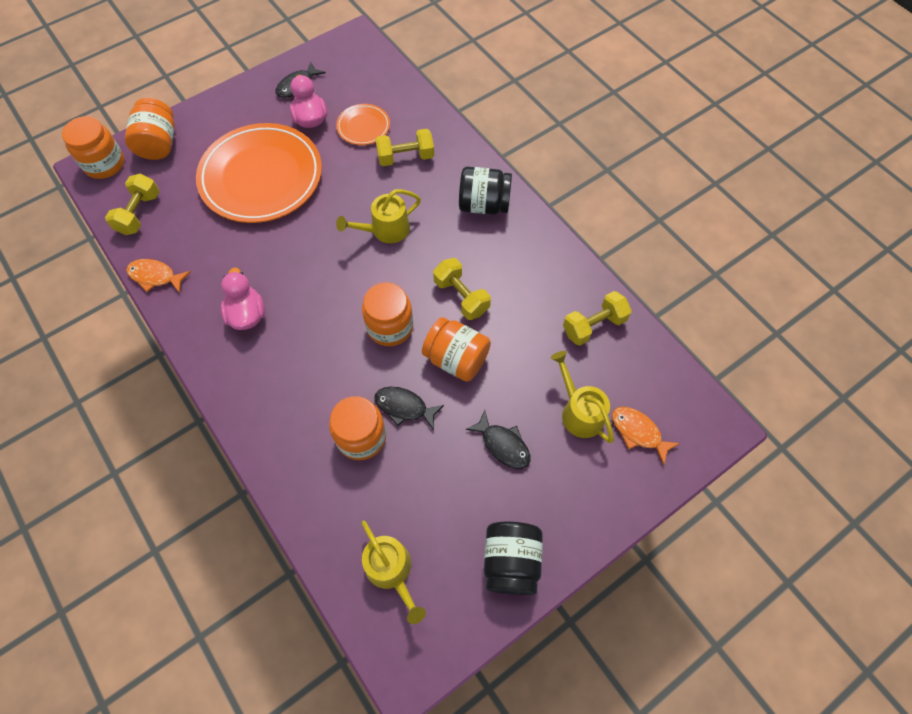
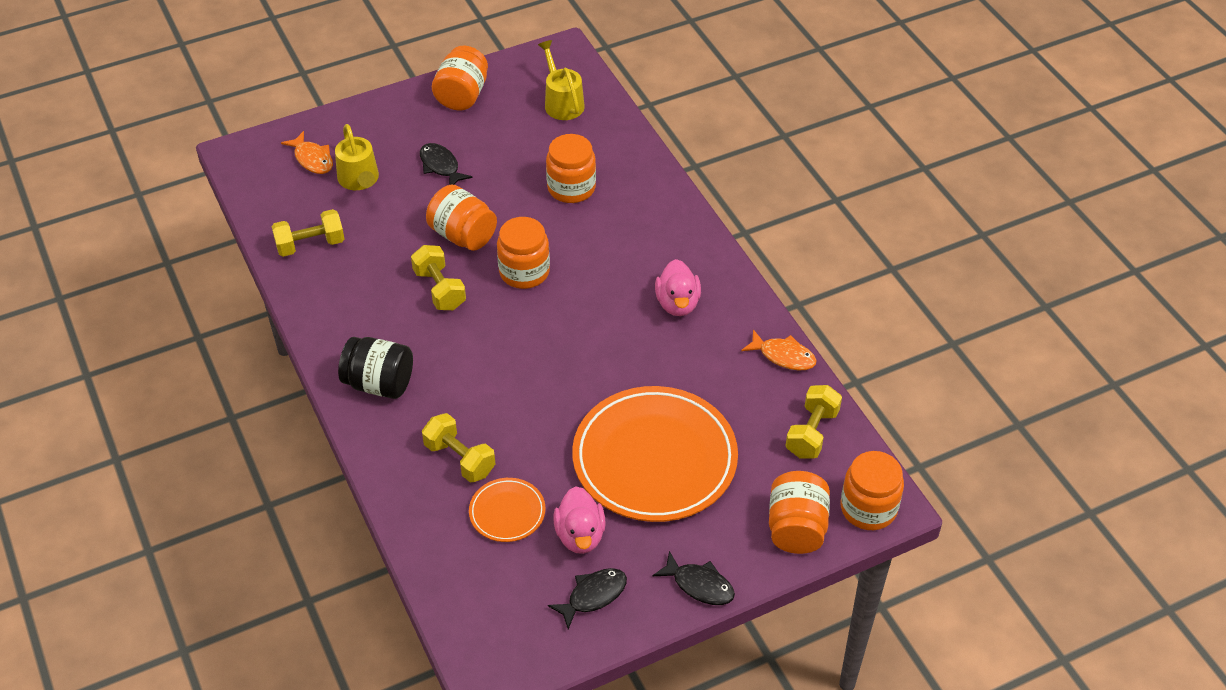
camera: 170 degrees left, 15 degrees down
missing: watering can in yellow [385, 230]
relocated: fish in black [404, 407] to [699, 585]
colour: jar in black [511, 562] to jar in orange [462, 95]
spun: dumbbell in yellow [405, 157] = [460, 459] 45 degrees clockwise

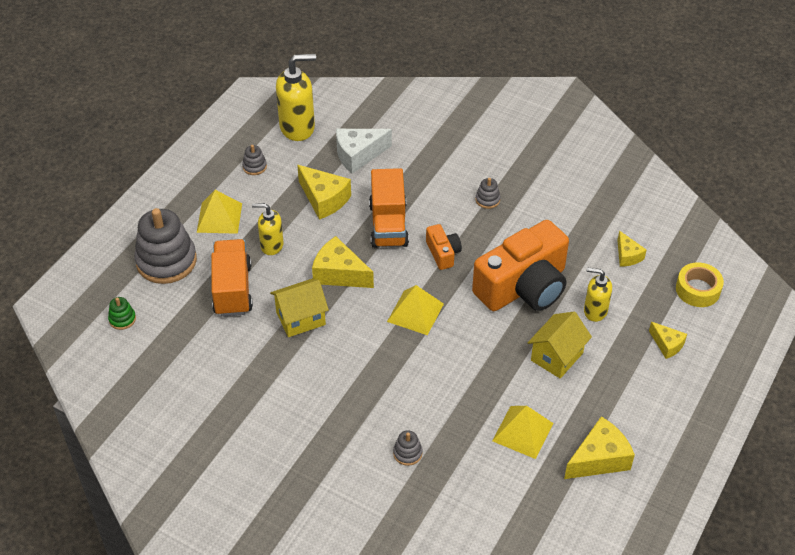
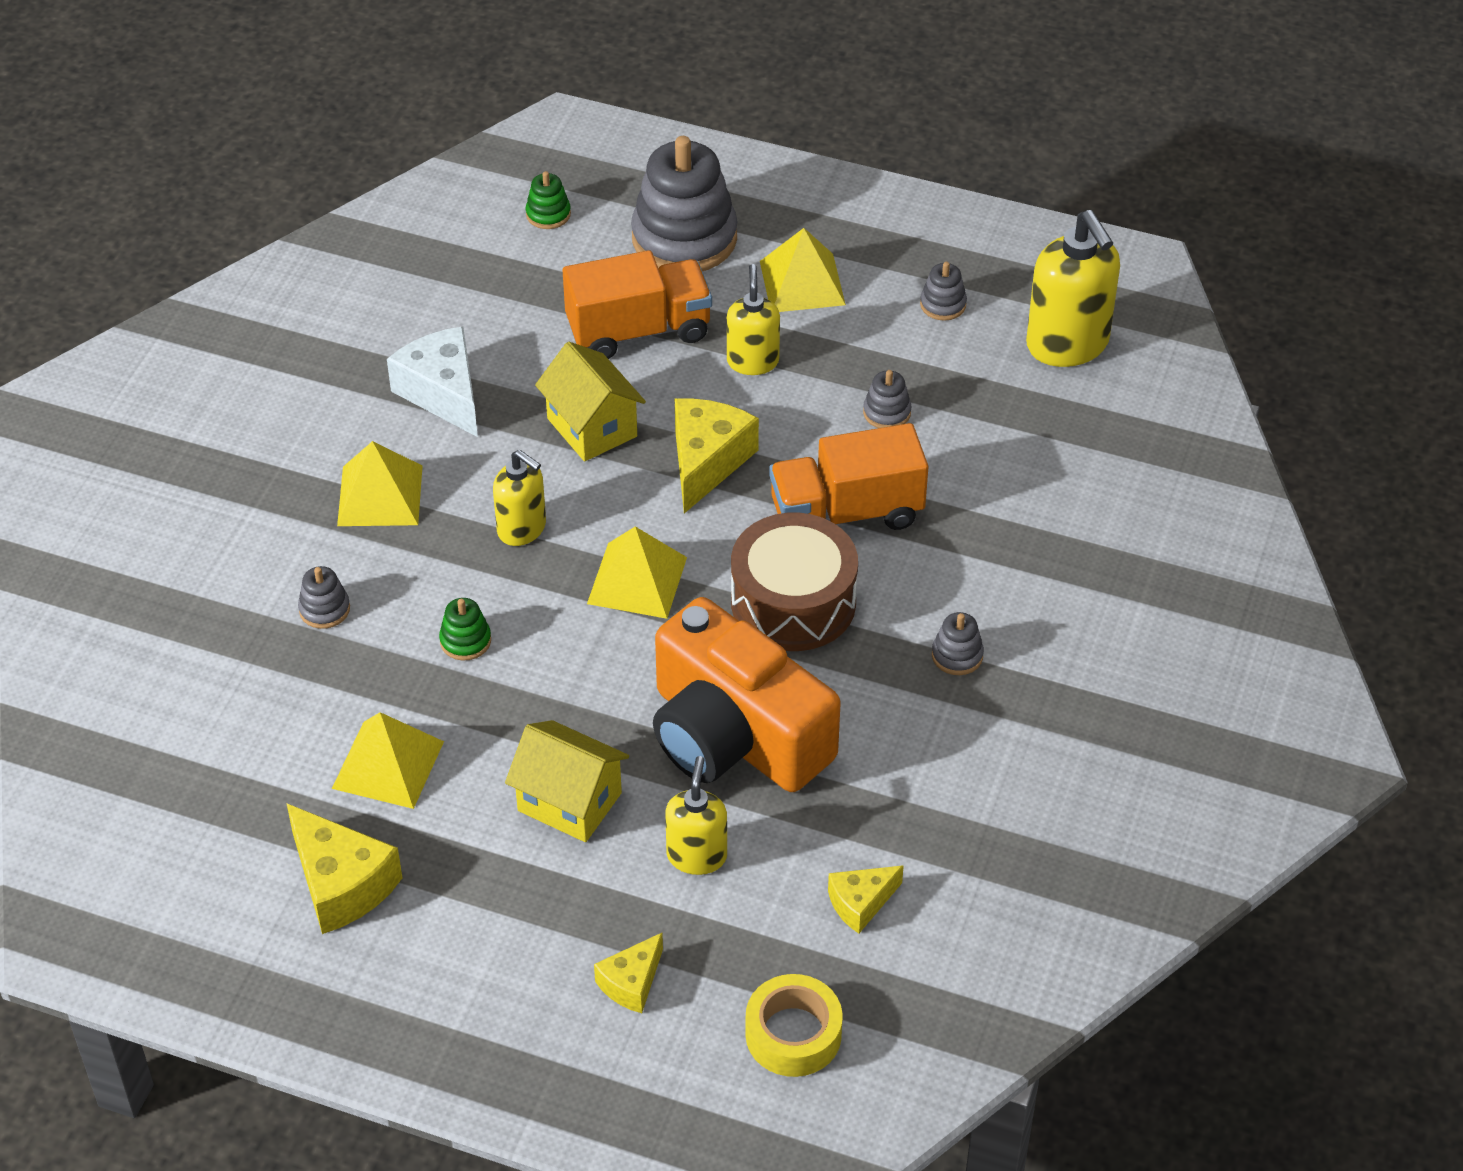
camera: 80 degrees right, 0 degrees up
appeared: pyramid in yellow [380, 495]; soap dispenser in yellow [522, 529]; stacking toy in green [465, 641]
relocated: cheese in white [358, 155] to [443, 393]
exchanged: cheese in yellow [324, 199] to stacking toy in grey [887, 412]; camera in orange [443, 253] to drum in brown [793, 602]

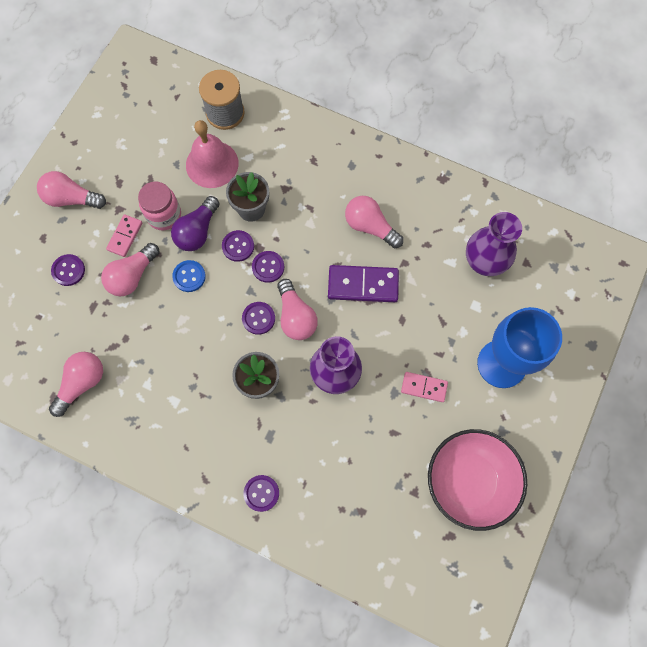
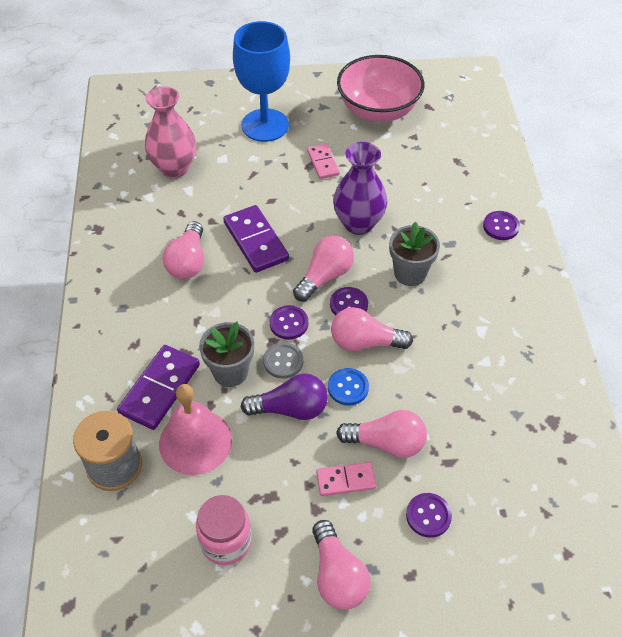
camera: 120 degrees left, 20 degrees down
appeared: domino in purple [160, 389]
relocated: jar in pink [164, 215] to [226, 542]; light bulb in pink [82, 383] to [365, 342]
colour: vase in purple [484, 262] to vase in pink [174, 168]; button in purple [238, 246] to button in grey [283, 361]

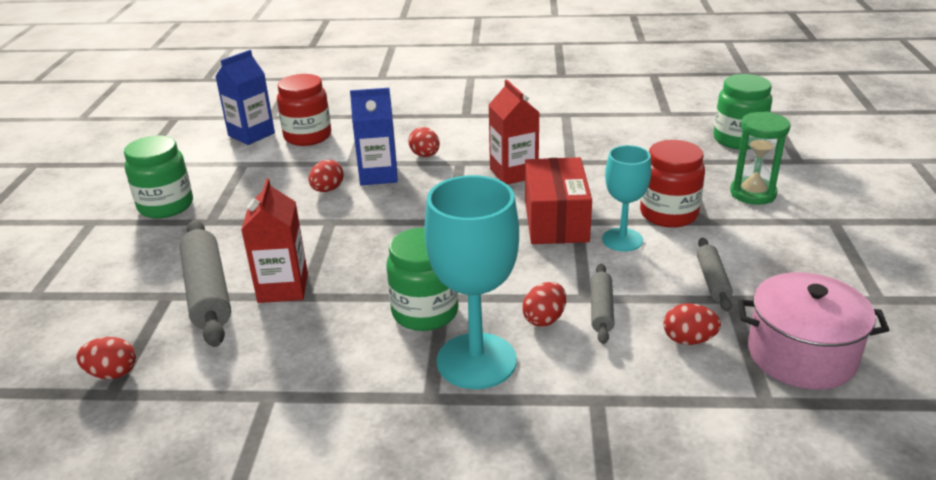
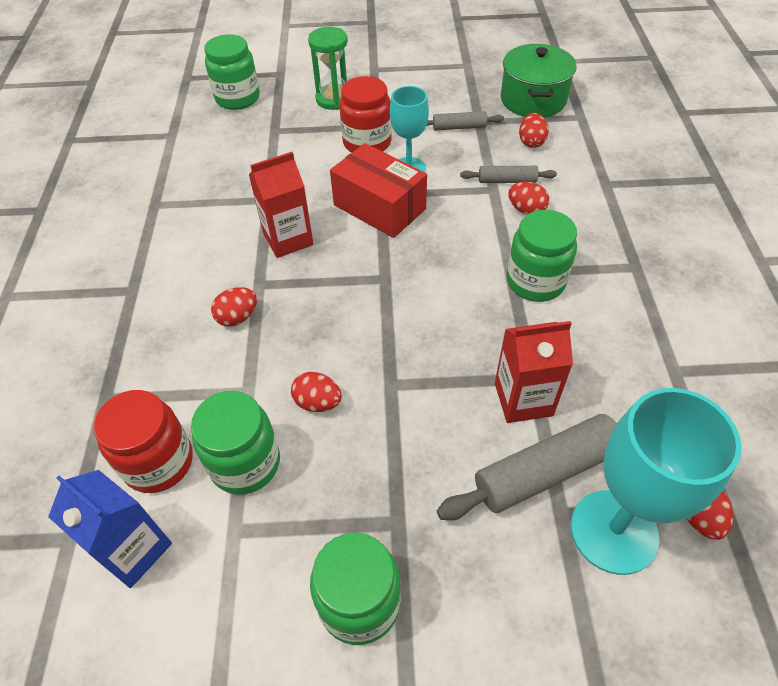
camera: 95 degrees left, 20 degrees up
missing: carton in blue [378, 175]
appeared: jar in green [245, 463]
relocated: goblet in turquoise [476, 361] to [613, 531]
colour: pot in pink [801, 355] to pot in green [533, 99]
spun: box in red [556, 220] = [379, 207] 45 degrees clockwise

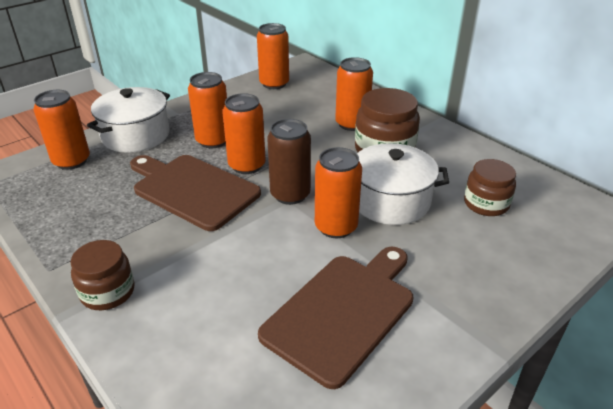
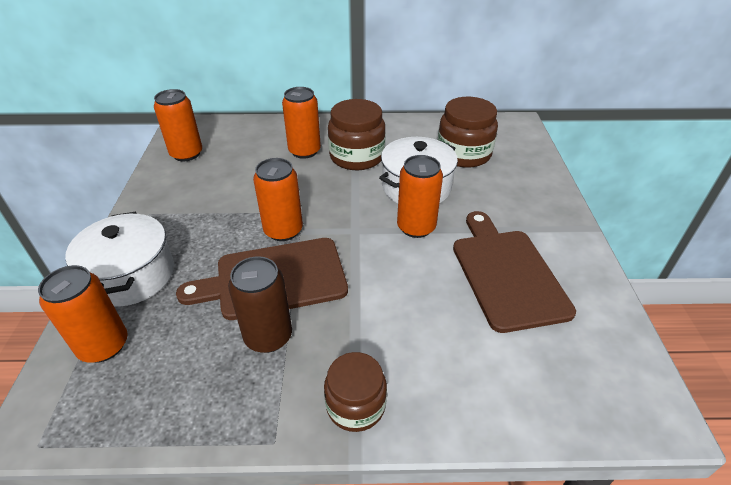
camera: 50 degrees left, 5 degrees up
missing: can in orange [213, 141]
relocated: can in brown [290, 194] to [268, 336]
size: jar in brown [486, 204] = [463, 154] x1.53

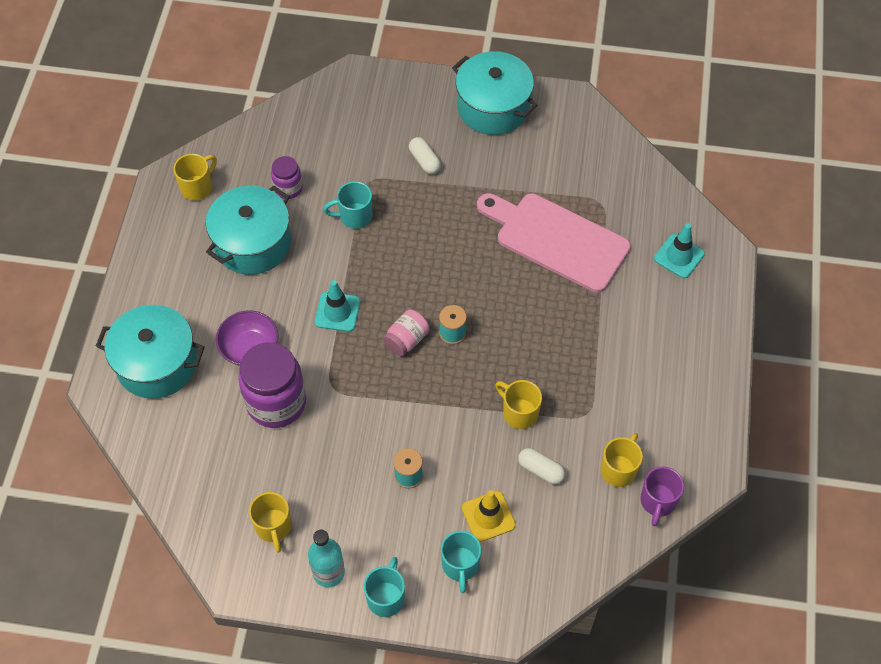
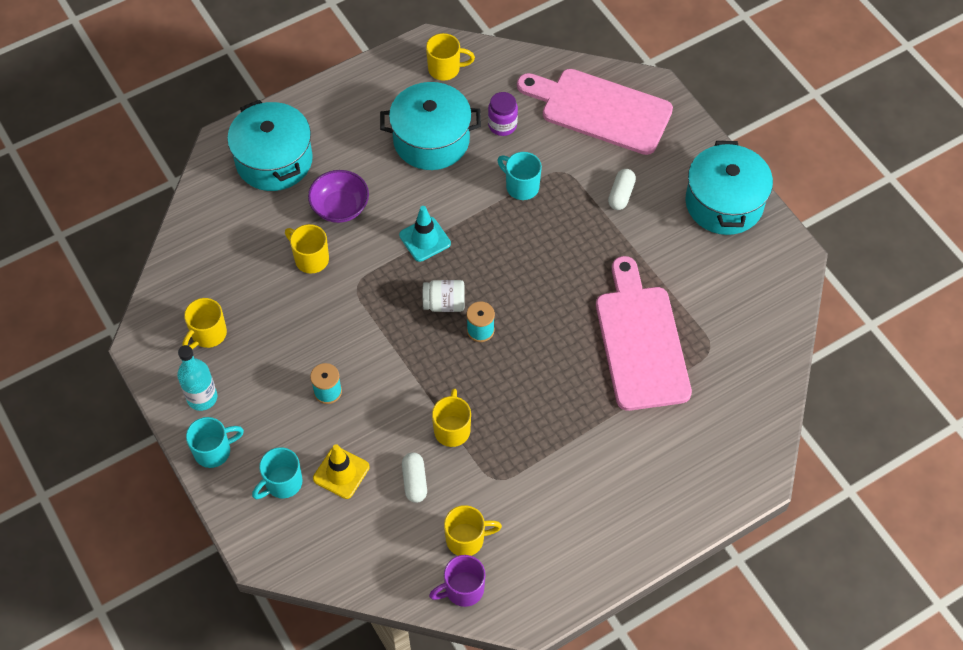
camera: 50 degrees right, 0 degrees up
missing: traffic cone in turquoise [679, 256]
appeared: cutting board in pink [600, 110]
exchanged: jar in purple [276, 402] to mug in yellow [310, 259]
colour: jar in pink [406, 340] to jar in white [444, 303]

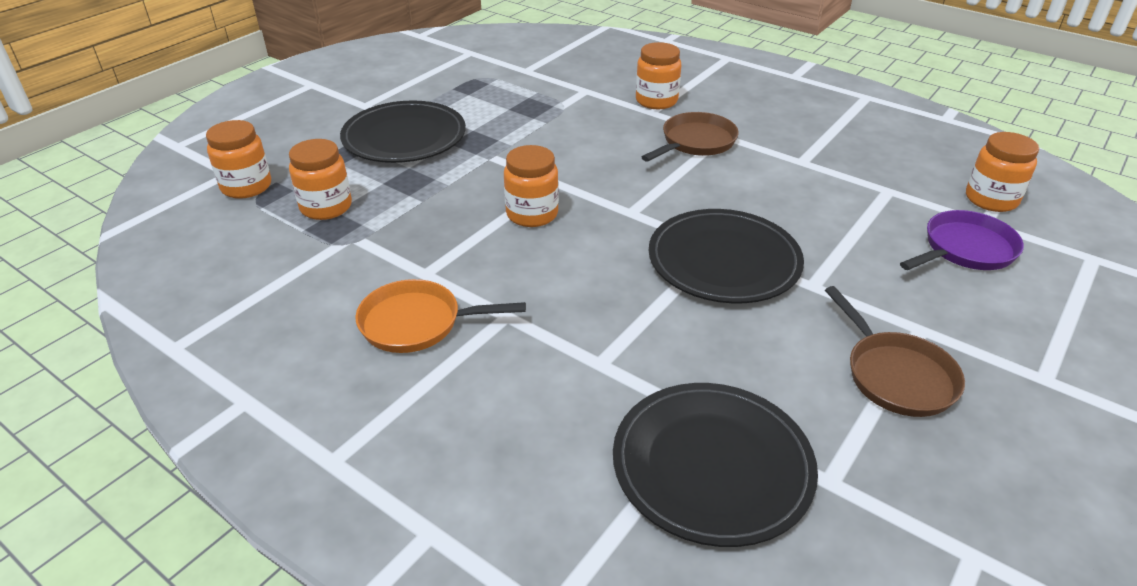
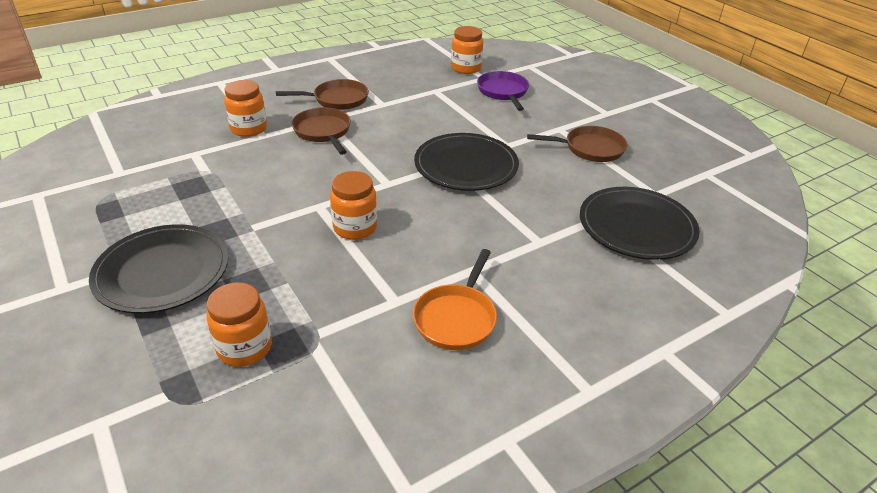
camera: 70 degrees left, 0 degrees up
missing: jar in orange [246, 187]
appeared: pan in brown [337, 99]

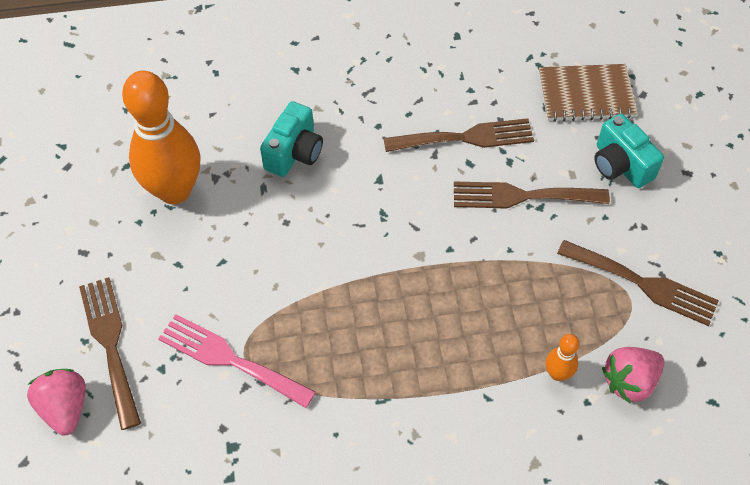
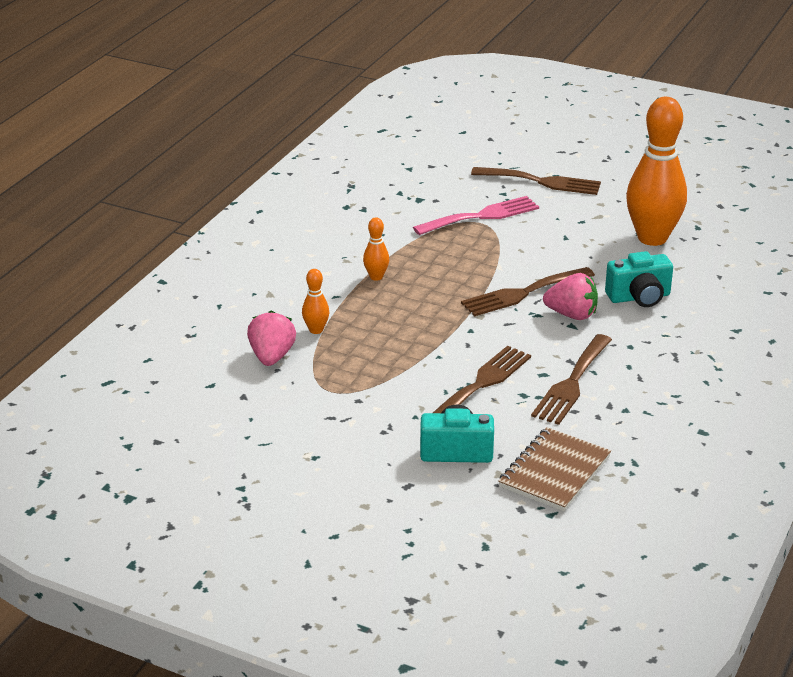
camera: 125 degrees right, 25 degrees down
appeared: bowling pin in orange [376, 277]
relocated: fork in brown [643, 284] to [522, 293]; strawberry in pink [65, 408] to [572, 315]
spun: camera in turquoise [294, 153] = [639, 297] 75 degrees counterclockwise

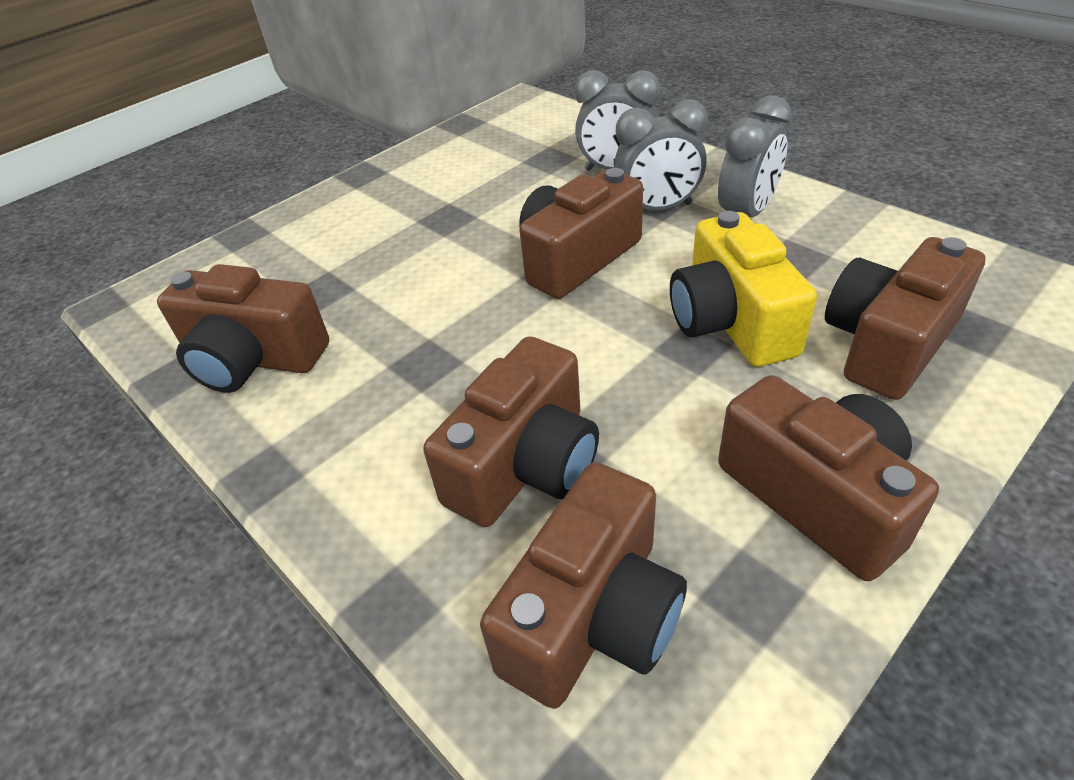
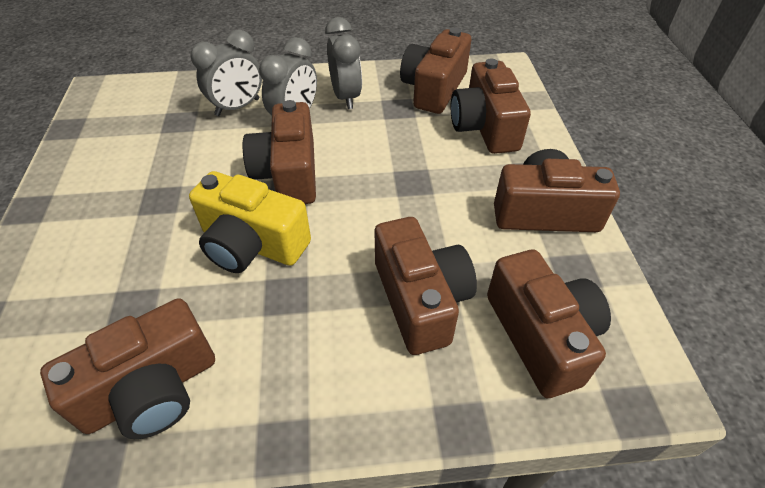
camera: 55 degrees left, 5 degrees up
appeared: camera in brown [434, 89]
relocated: camera in yellow [731, 321] to [252, 244]

